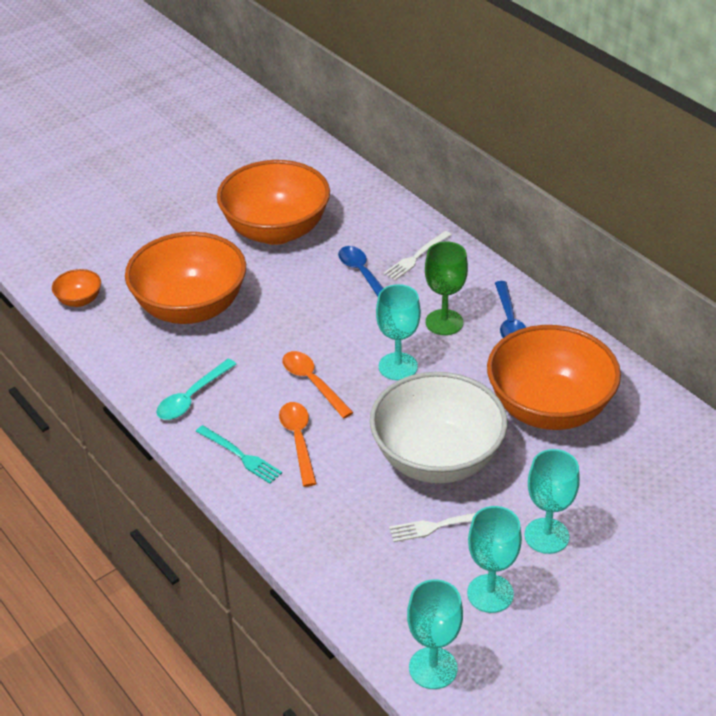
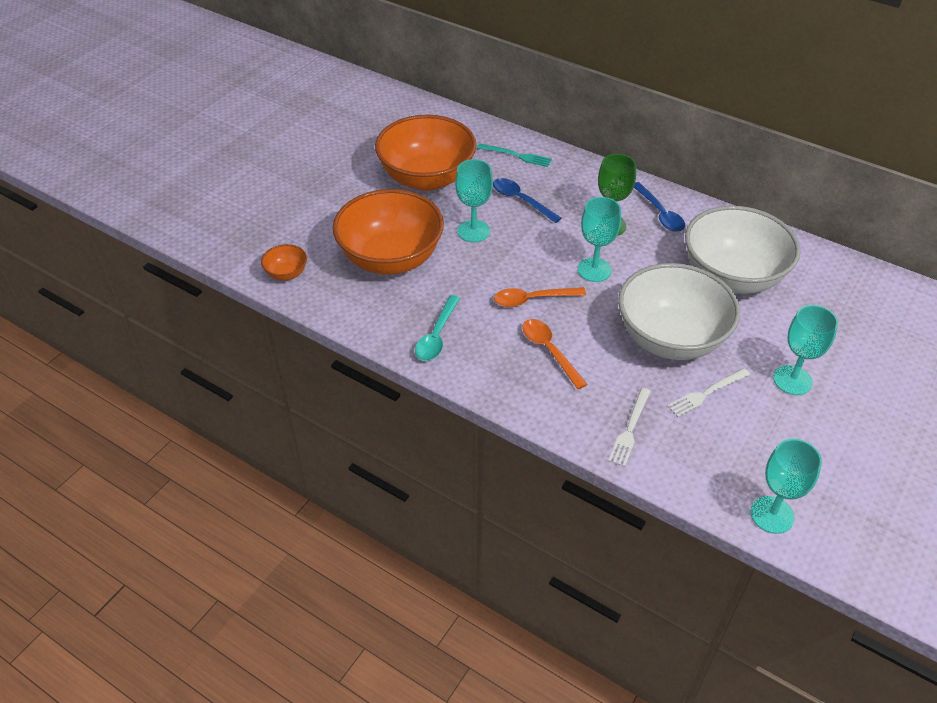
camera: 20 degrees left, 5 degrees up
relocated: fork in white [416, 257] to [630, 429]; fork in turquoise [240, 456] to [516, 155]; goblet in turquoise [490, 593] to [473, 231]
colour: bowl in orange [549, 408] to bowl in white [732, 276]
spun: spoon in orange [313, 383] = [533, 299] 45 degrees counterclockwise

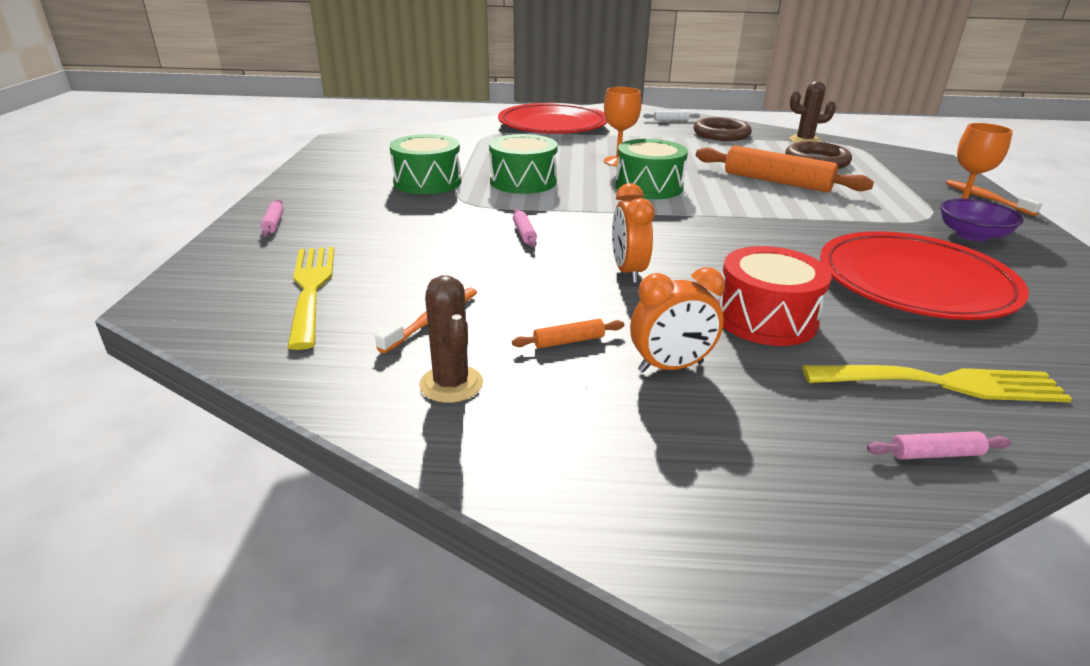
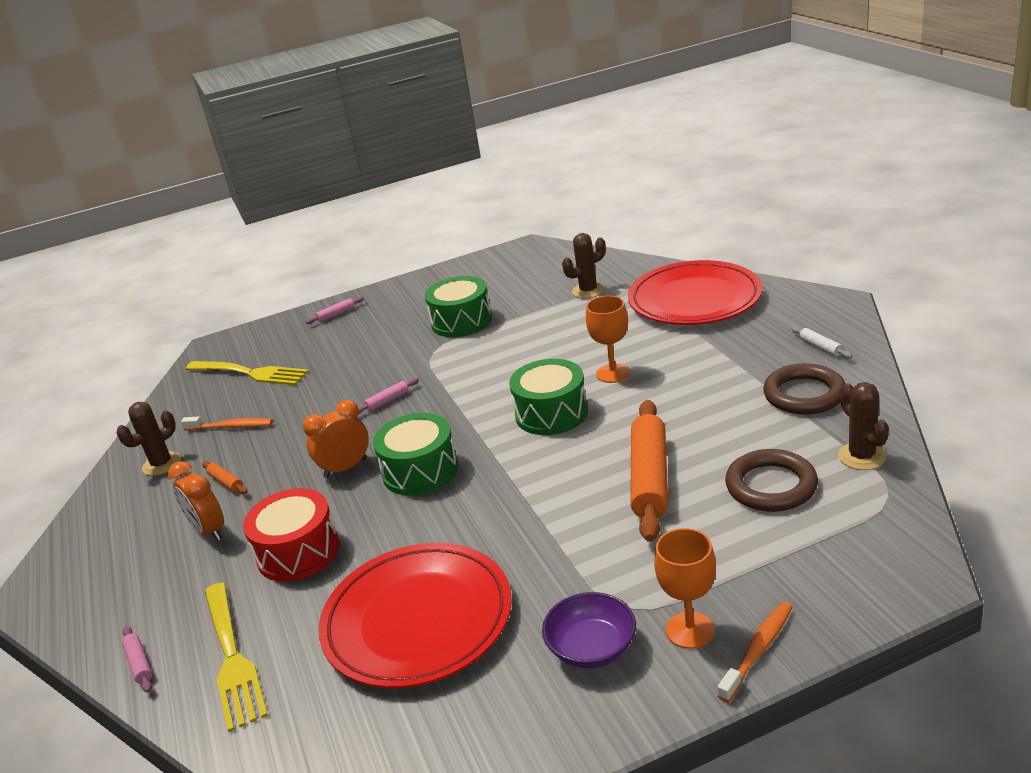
camera: 70 degrees right, 0 degrees up
appeared: cactus in brown [588, 291]
relocated: drum in green [523, 181] to [420, 471]
spun: fork in yellow [311, 289] = [250, 373] 60 degrees clockwise

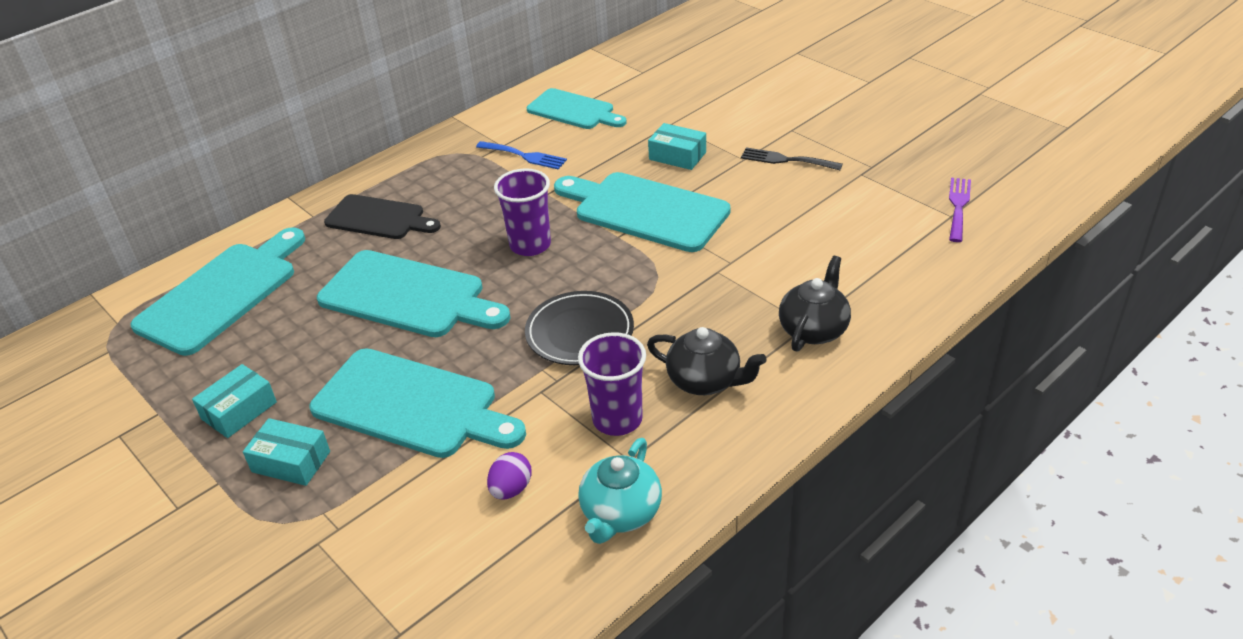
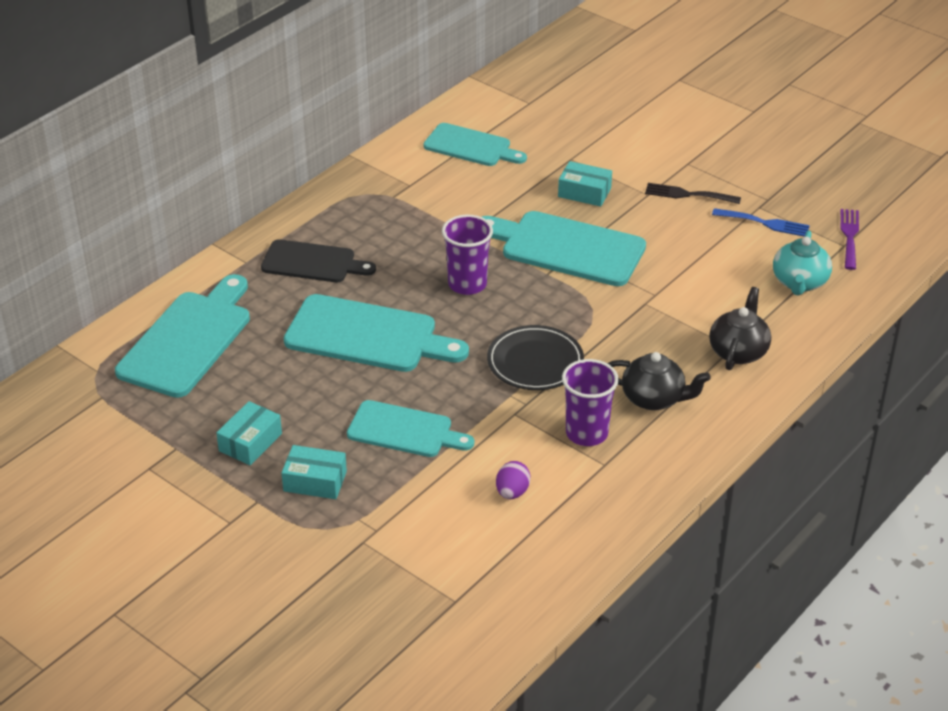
camera: 10 degrees left, 0 degrees up
relocated: fork in blue [524, 156] to [765, 223]; teapot in turquoise [620, 513] to [799, 282]
size: cutting board in turquoise [411, 405] = [404, 431] x0.65

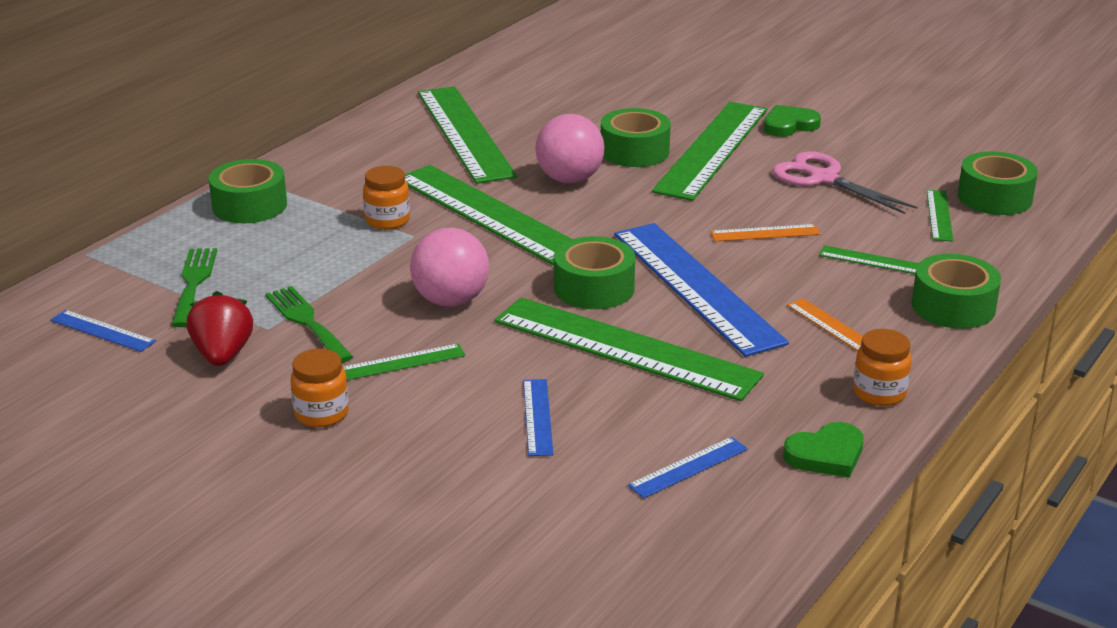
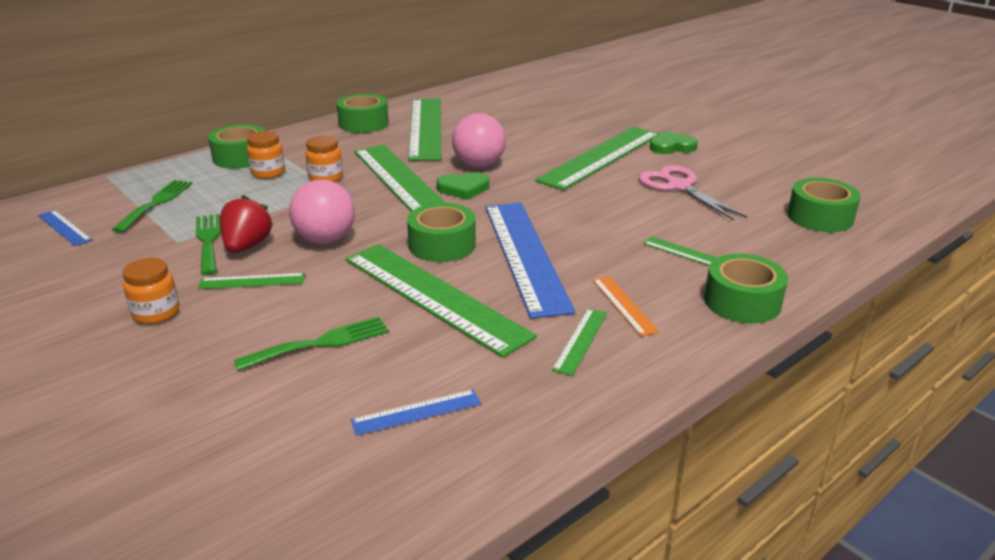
camera: 15 degrees right, 0 degrees up
missing: ruler in orange [765, 233]
relocated: tape in green [634, 151] to [363, 123]; ruler in green [939, 215] to [580, 340]; strawberry in red [223, 355] to [247, 246]; jar in orange [879, 393] to [268, 173]; heart in green [826, 455] to [463, 189]
exchanged: ruler in blue [537, 417] to fork in green [320, 343]

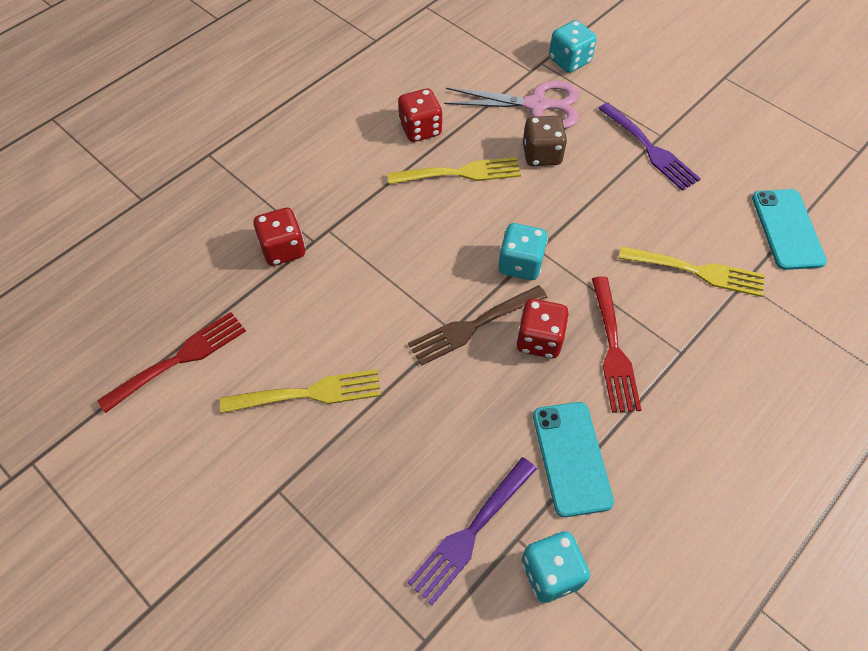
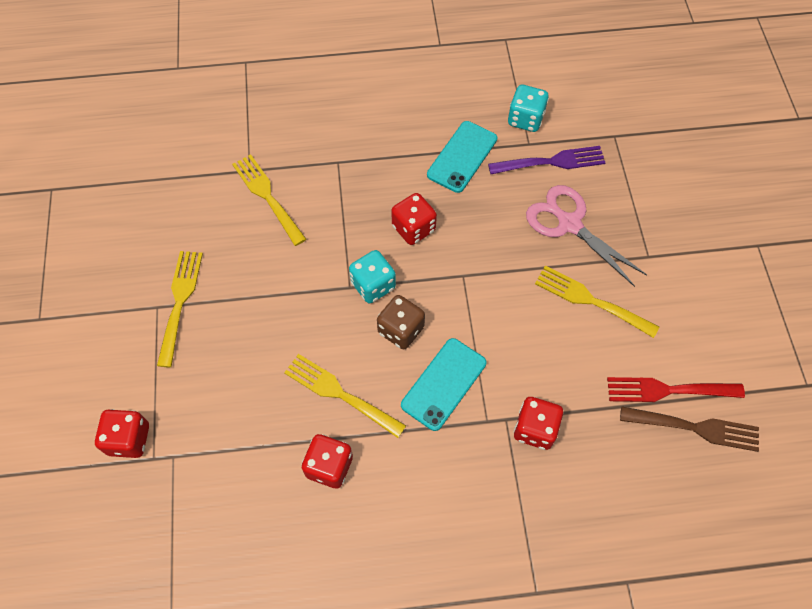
camera: 140 degrees left, 5 degrees up
missing: fork in red [613, 349]
relocated: scissors in pink [537, 105] to [569, 224]; dice in brown [541, 155] to [401, 330]; phone in turquoise [787, 229] to [443, 384]; fork in brown [473, 326] to [695, 428]
colour: dice in turquoise [569, 61] to dice in red [129, 439]; fork in purple [650, 149] to fork in yellow [180, 302]

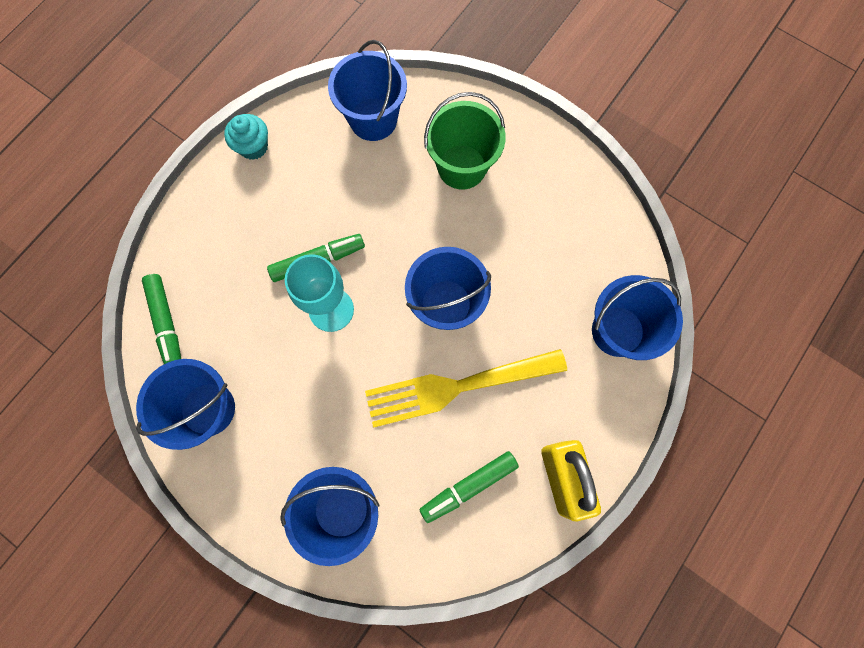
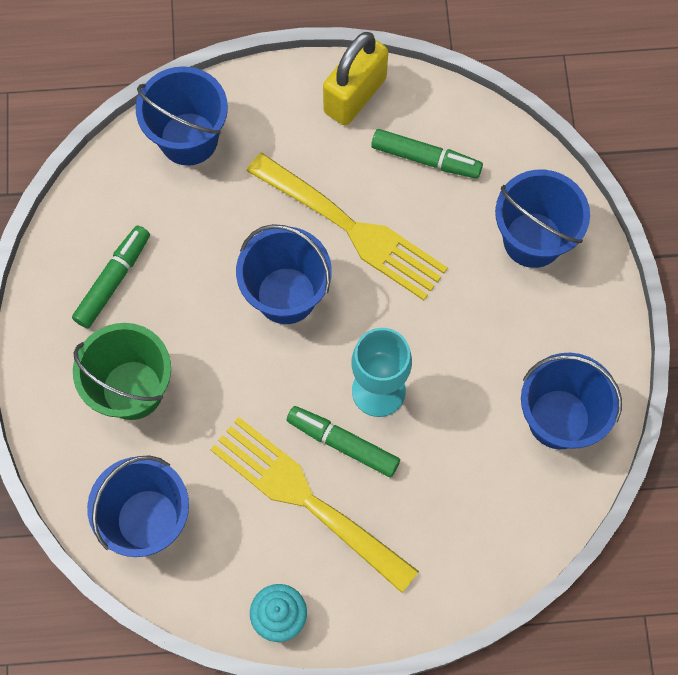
camera: 130 degrees left, 5 degrees down
appeared: fork in yellow [305, 499]
relocated: marker in green [167, 324] to [113, 280]

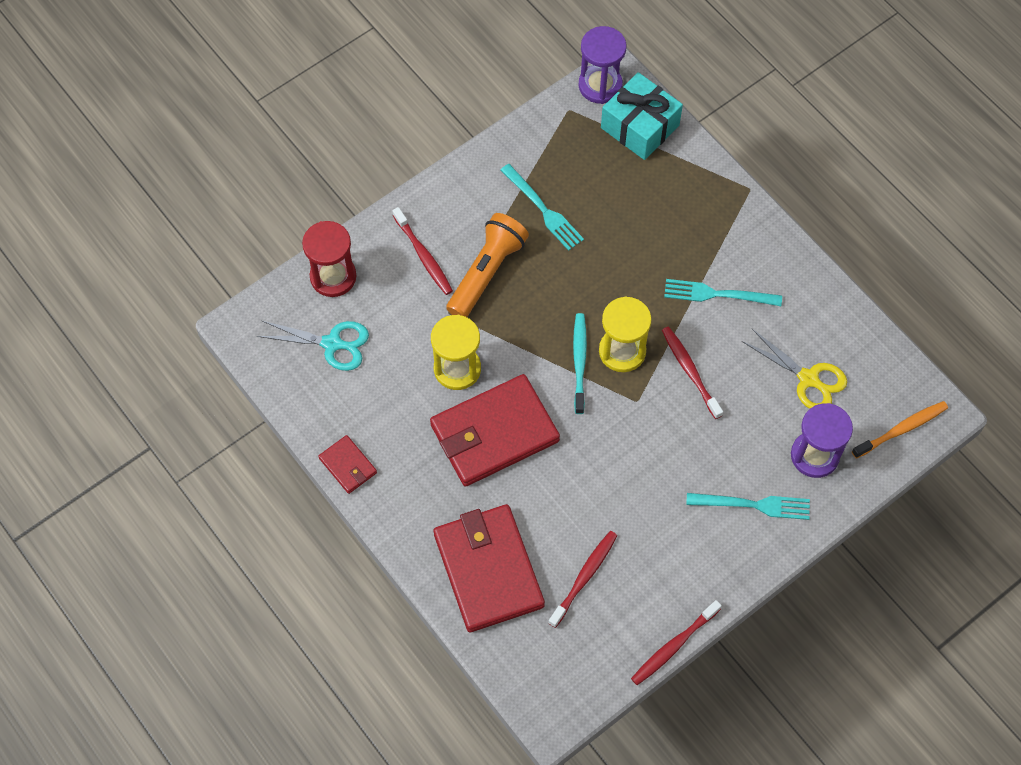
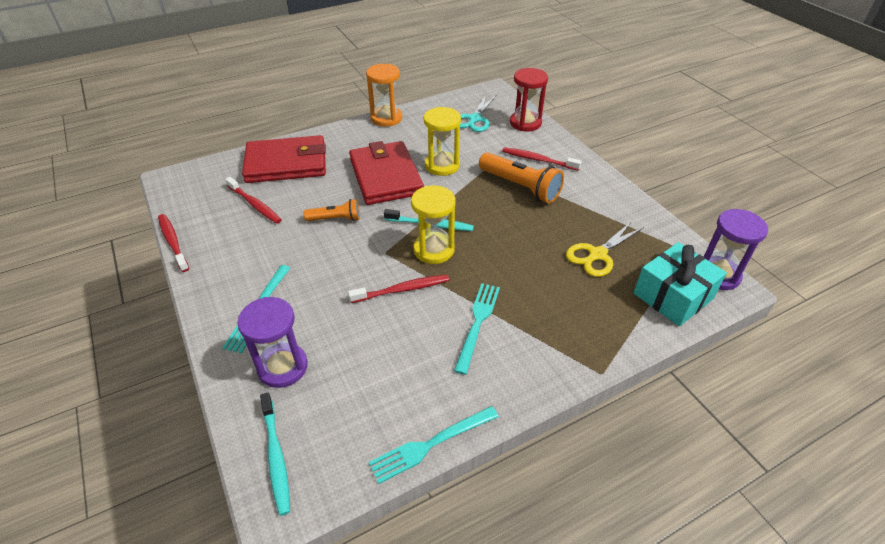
camera: 100 degrees right, 20 degrees down
appeared: flashlight in orange [335, 219]
relocated: fork in turquoise [544, 210] to [429, 445]; scissors in yellow [808, 379] to [597, 254]
exchanged: wallet in red [348, 466] to hourglass in orange [386, 118]
colour: toothbrush in orange [901, 429] to toothbrush in turquoise [276, 456]
spun: toothbrush in red [423, 256] = [538, 160] 45 degrees clockwise

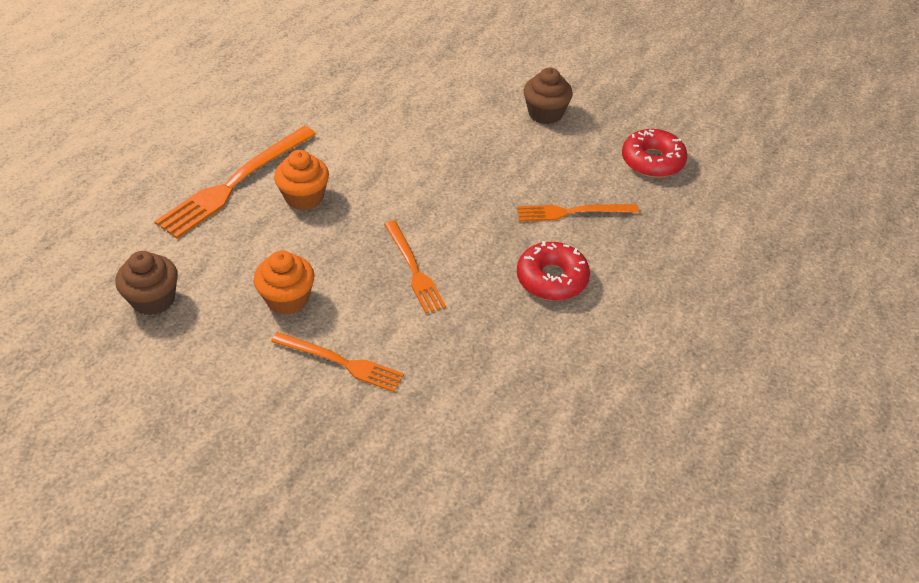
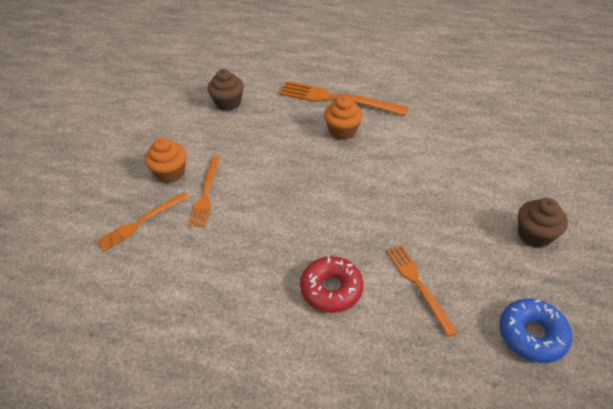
camera: 75 degrees right, 0 degrees up
relocated: fork in orange [414, 269] to [141, 222]; cupcake in orange [287, 299] to [170, 173]
colour: donut in red [652, 161] to donut in blue [532, 335]

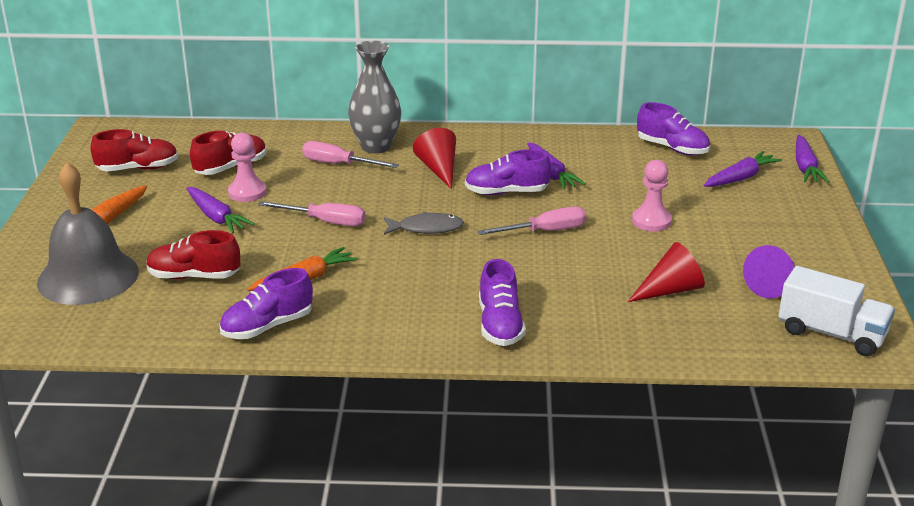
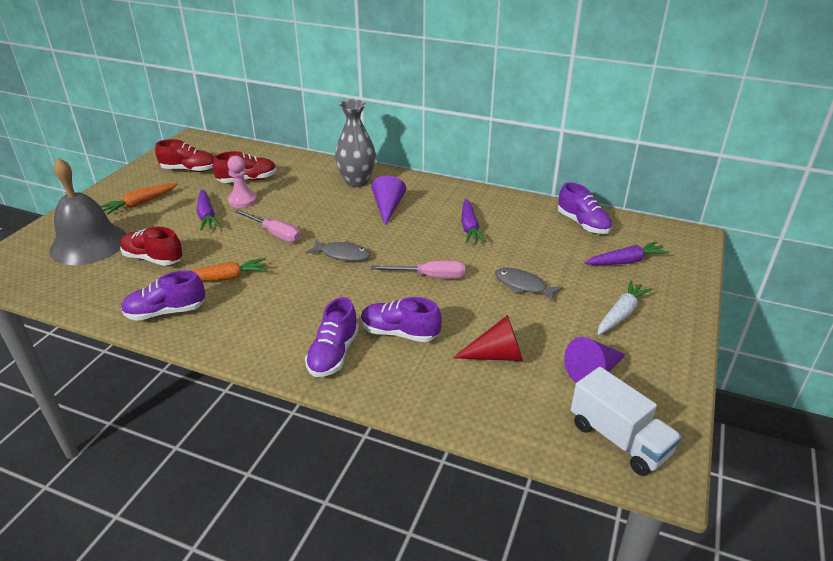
camera: 20 degrees right, 5 degrees up
missing: carrot in purple [805, 167]; screwdriver in pink [339, 164]
appeared: carrot in white [621, 314]
relocated: shoe in purple [506, 192] to [399, 333]
exchanged: pawn in pink [651, 221] to fish in grey [523, 285]
colour: cone in red [439, 169] to cone in purple [388, 208]

